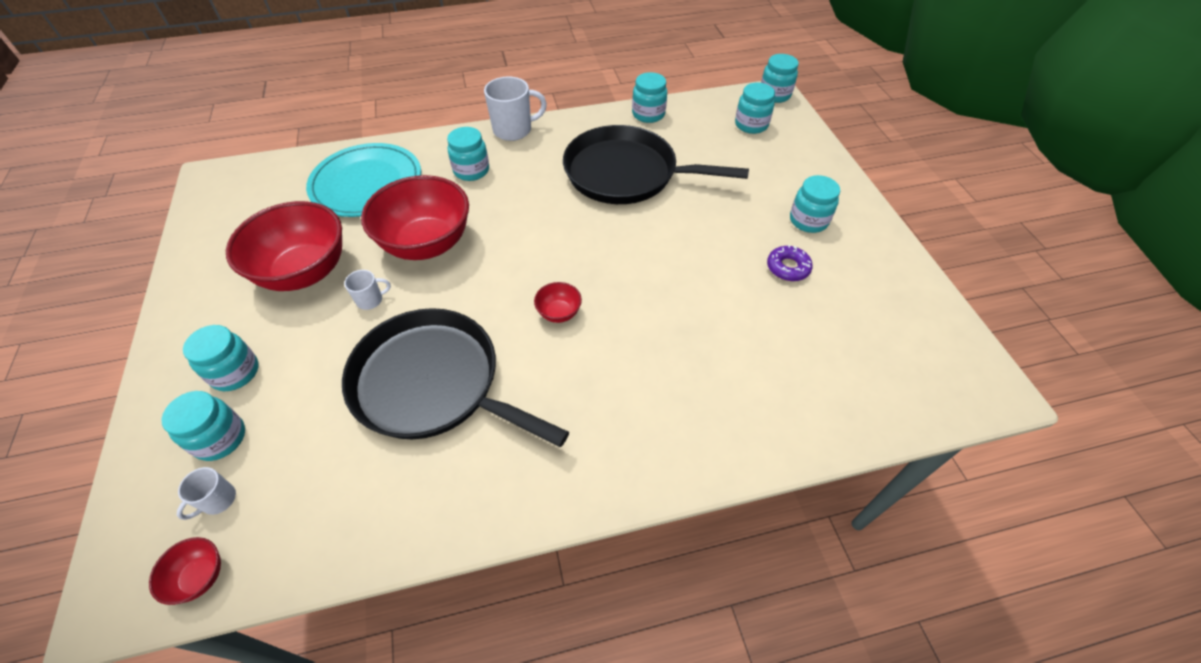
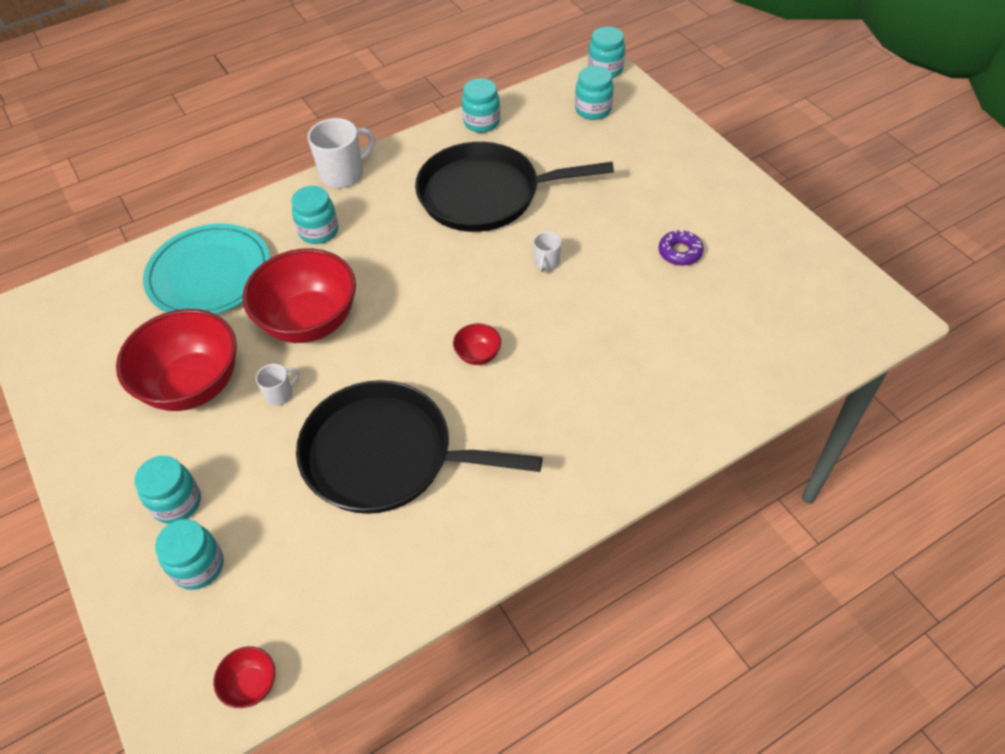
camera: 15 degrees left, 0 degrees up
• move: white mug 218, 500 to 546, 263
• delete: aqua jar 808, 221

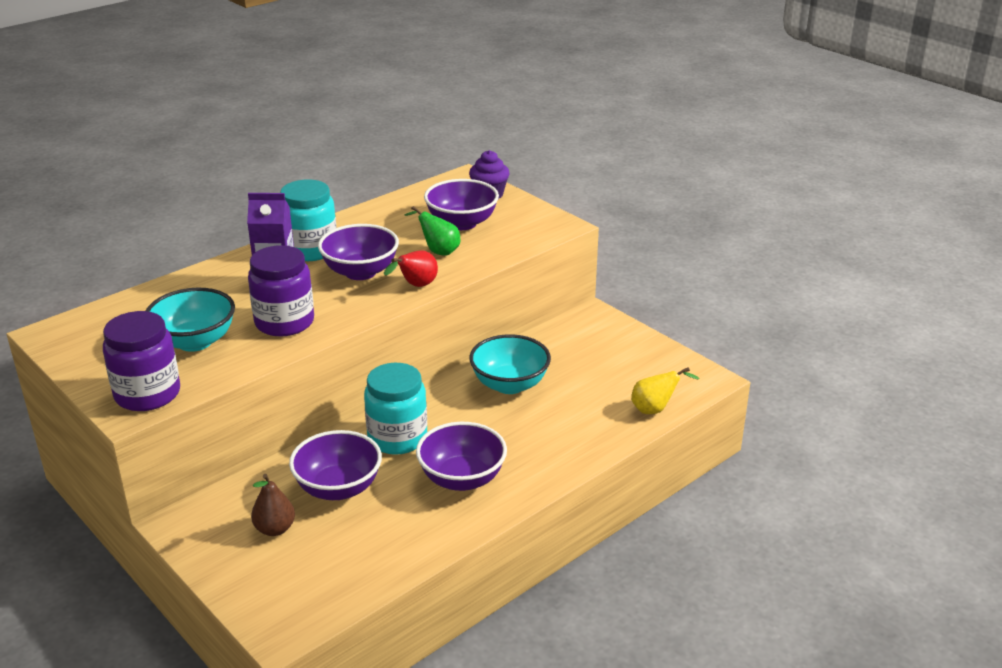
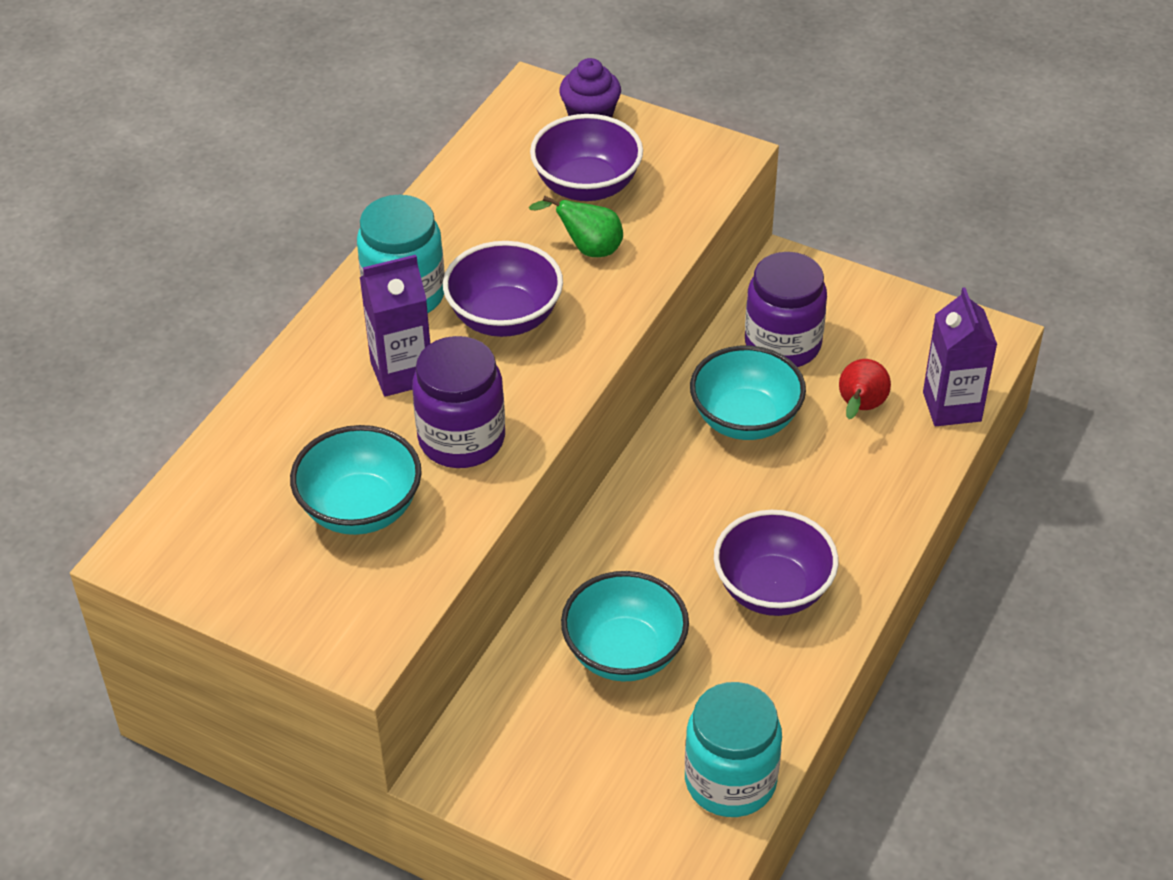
camera: 20 degrees left, 15 degrees up
• move: royal purple jar 147, 394 to 782, 344
• delete: dark brown pear 275, 529
• recolor: royal purple bowl 338, 488 to aqua bowl 624, 653
• move: aqua jar 397, 438 to 730, 781
• move: scarlet pear 416, 286 to 860, 408
• replace: bright yellow pear 655, 409 to royal purple carton 952, 406

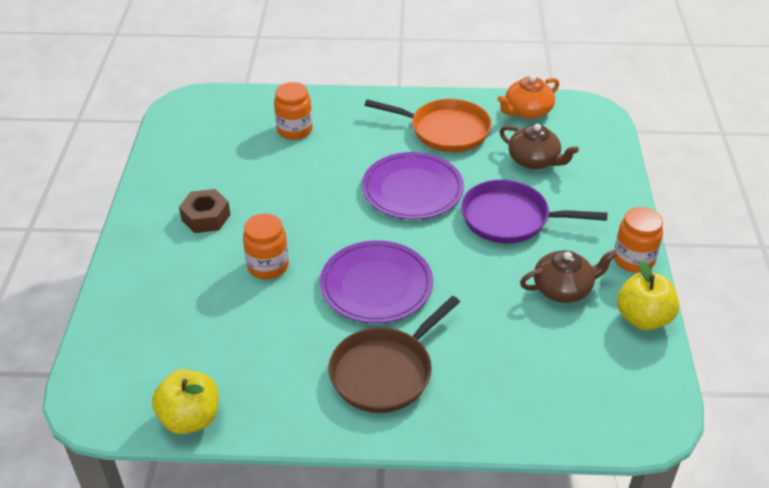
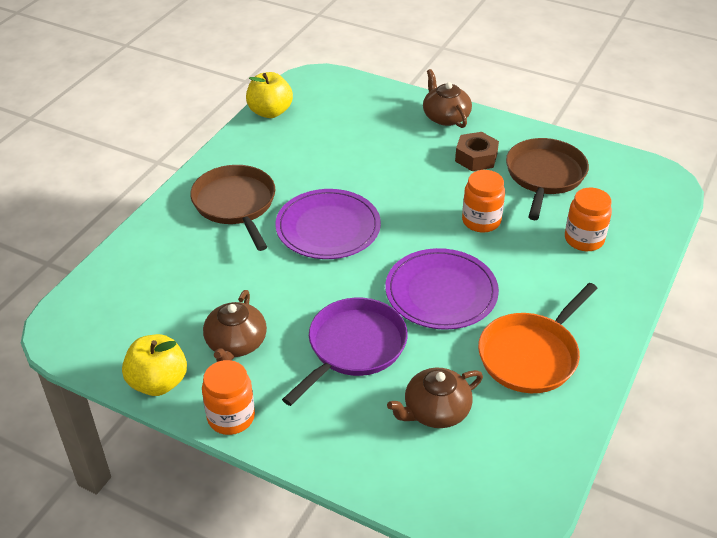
camera: 115 degrees right, 0 degrees up
• move: bright orange jar 268, 266 to 481, 221
• delete: bright orange teapot 527, 111
• insert: dark brown teapot 445, 117
• insert: dark brown pan 544, 175

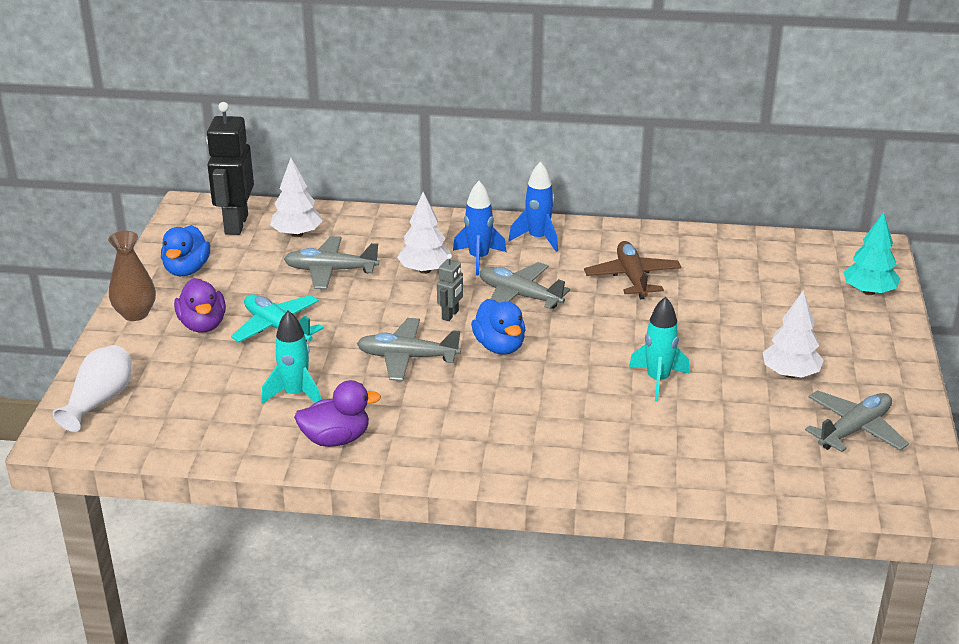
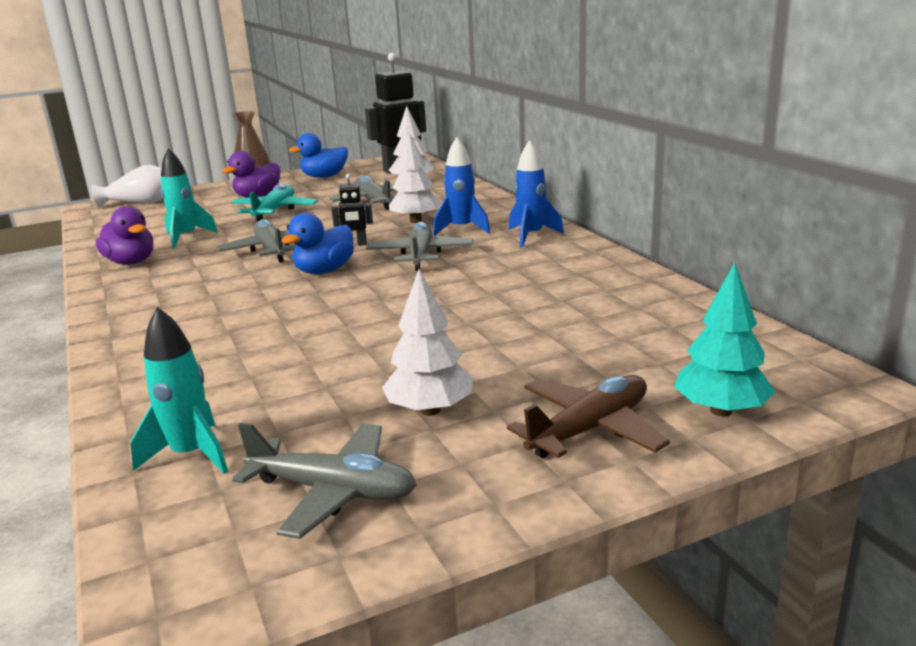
camera: 60 degrees right, 10 degrees down
• recolor: gray toy robot 450, 315 to ebony toy robot 355, 245
• move: dark brown plane 632, 278 to 589, 430
• move: aqua rocket 658, 380 to 191, 455

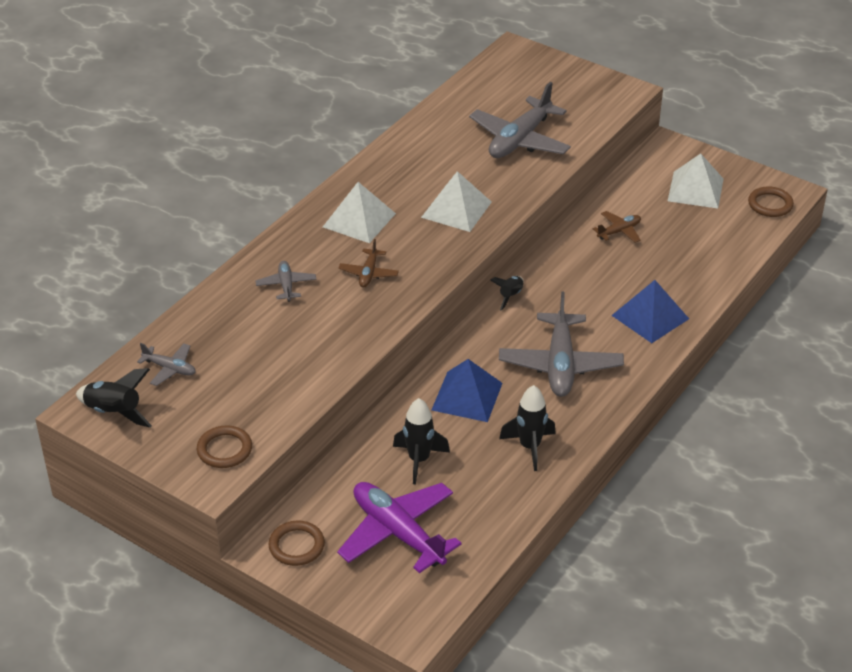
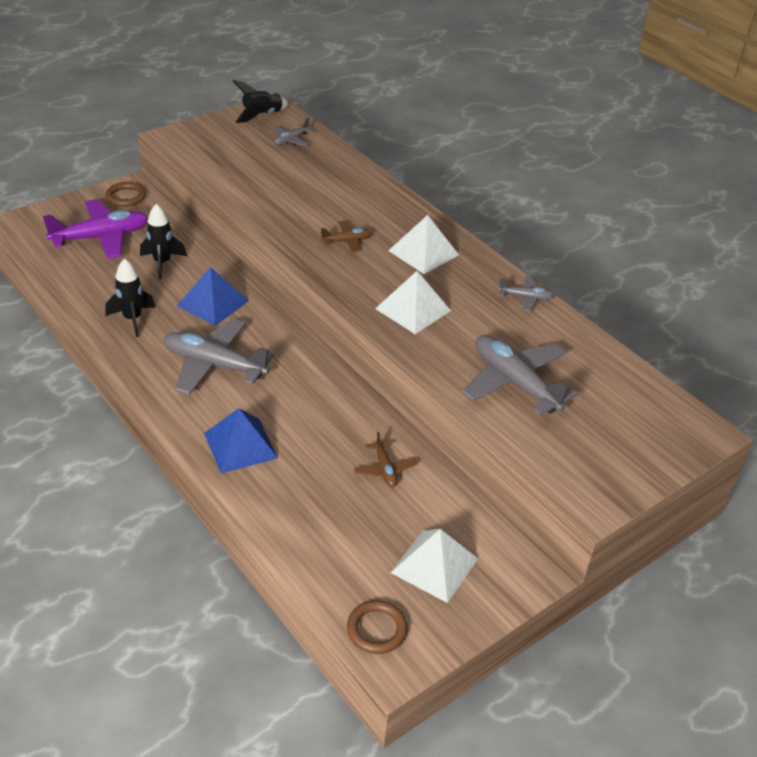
camera: 105 degrees right, 0 degrees up
• delete: dark brown torus 224, 450
• move: gray plane 286, 285 to 525, 298
• rotate: dark brown plane 368, 273 = 346, 241 135 degrees clockwise
• delete: ebony rocket 510, 296

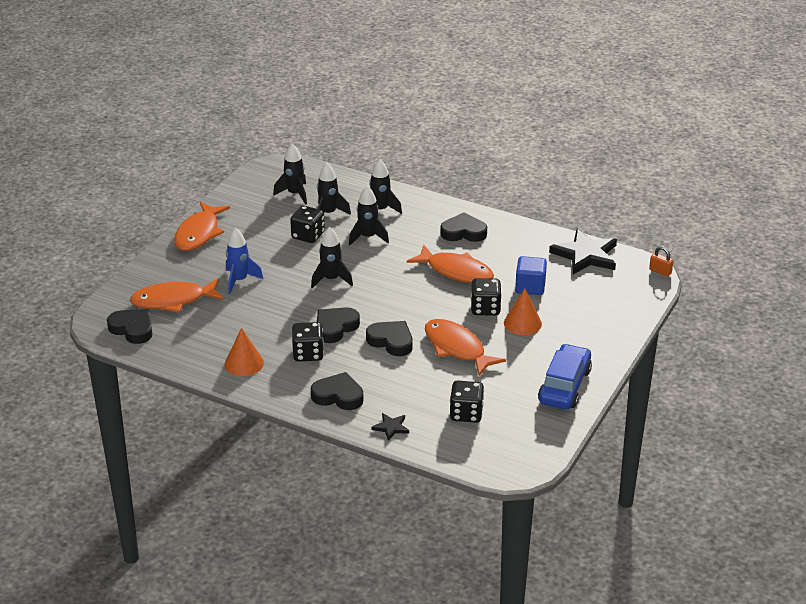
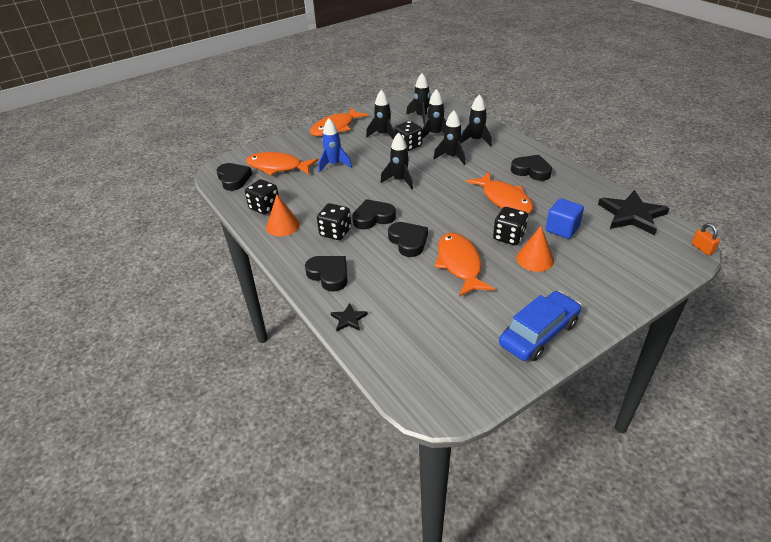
camera: 30 degrees right, 5 degrees up
• move: ebony game die 466, 414 to 264, 207
• insert: ebony rocket 383, 135

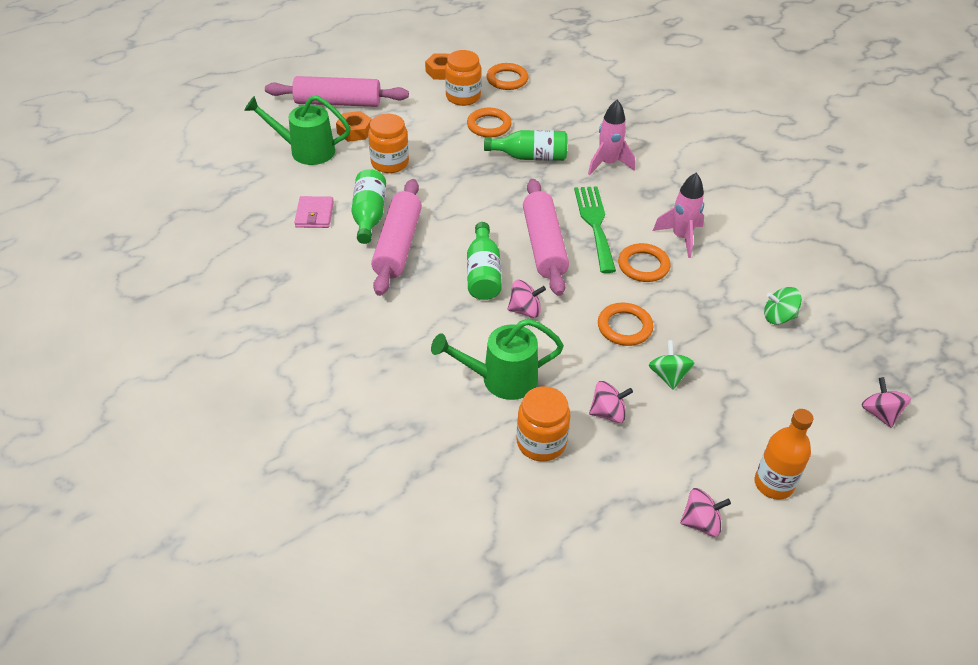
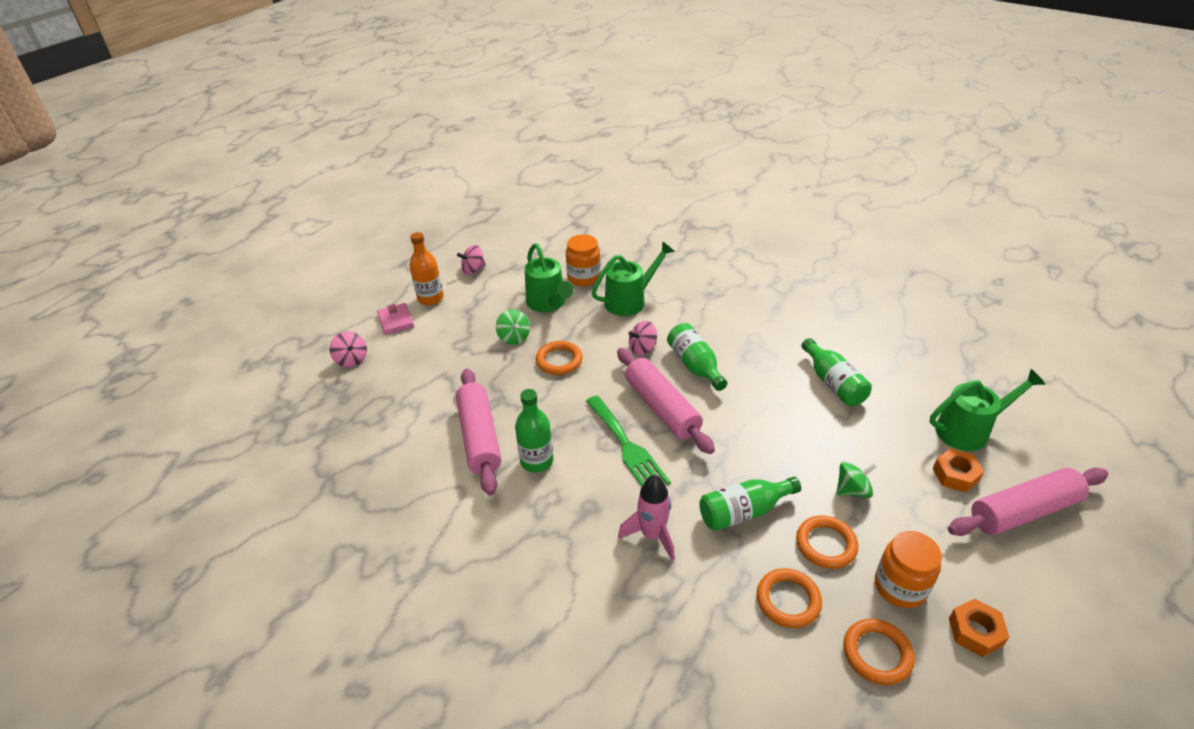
camera: 160 degrees right, 5 degrees down
• move: rosy card wallet 314, 214 to 396, 321
• delete: bright orange jar 390, 163
• move: rosy dough roller 398, 245 to 479, 437
• replace: rosy spinning top 608, 413 to emerald sprinkling can 548, 304
• move: bright orange torus 643, 266 to 788, 600
• replace: rosy rocket 681, 237 to emerald flask 537, 461
• move: emerald spinning top 778, 317 to 852, 490

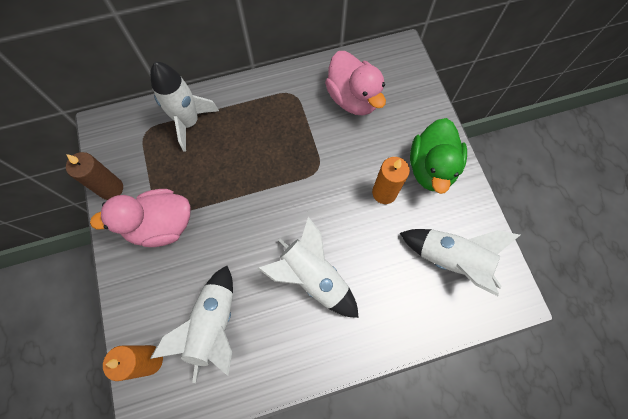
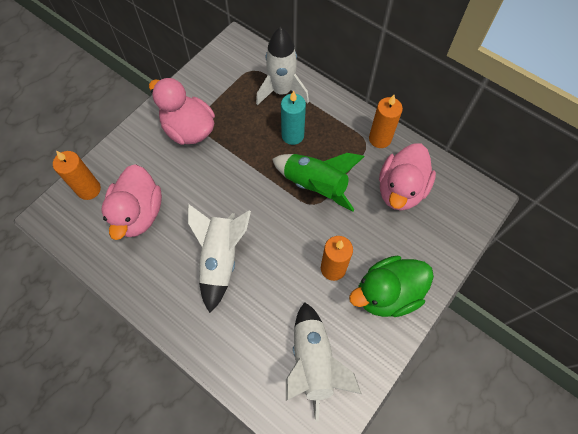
camera: 55 degrees right, 5 degrees down
• delete: dark brown wax candle 111, 188
• replace: white rocket 214, 325 to rosy duck 139, 213
• insert: emerald rocket 315, 185
• insert: aqua wax candle 292, 135
• insert: bright orange wax candle 380, 139

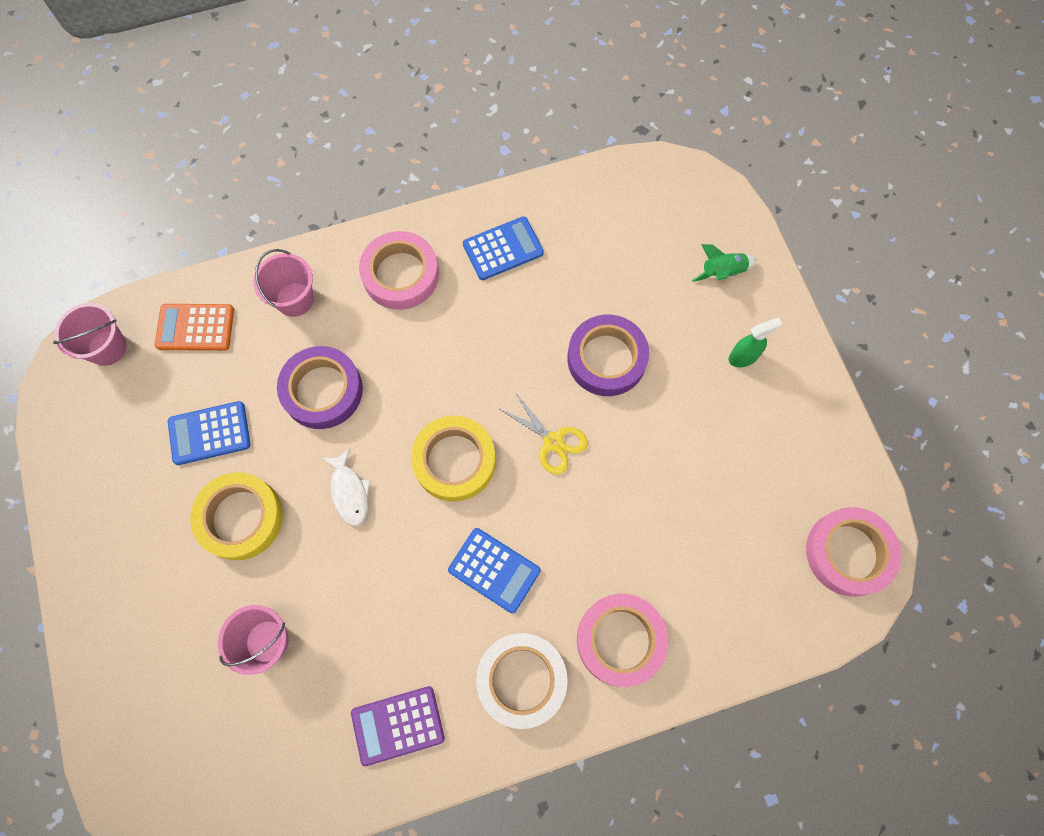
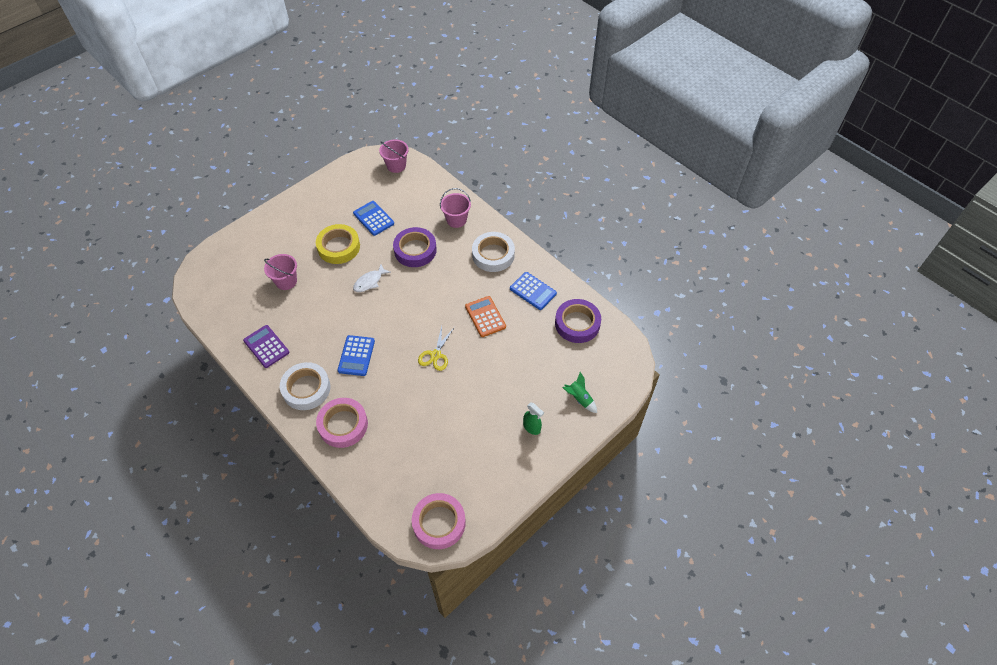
camera: 65 degrees right, 15 degrees down
• move: bright orange calculator 195, 328 to 485, 317
• recolor: rosy tape 400, 274 to white tape 493, 255
• delete: bright yellow tape 454, 461
• move: royal purple tape 606, 359 to 577, 323

